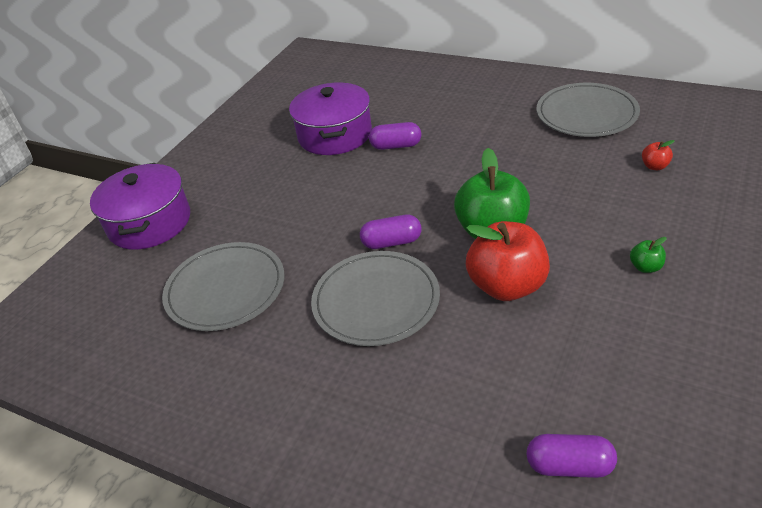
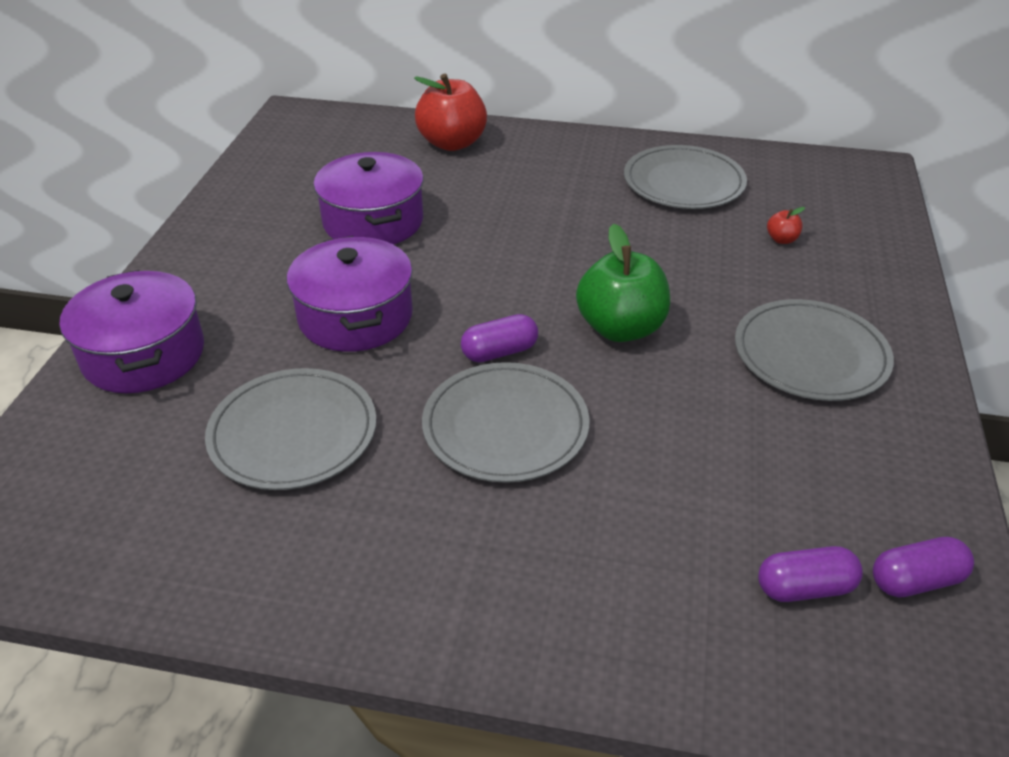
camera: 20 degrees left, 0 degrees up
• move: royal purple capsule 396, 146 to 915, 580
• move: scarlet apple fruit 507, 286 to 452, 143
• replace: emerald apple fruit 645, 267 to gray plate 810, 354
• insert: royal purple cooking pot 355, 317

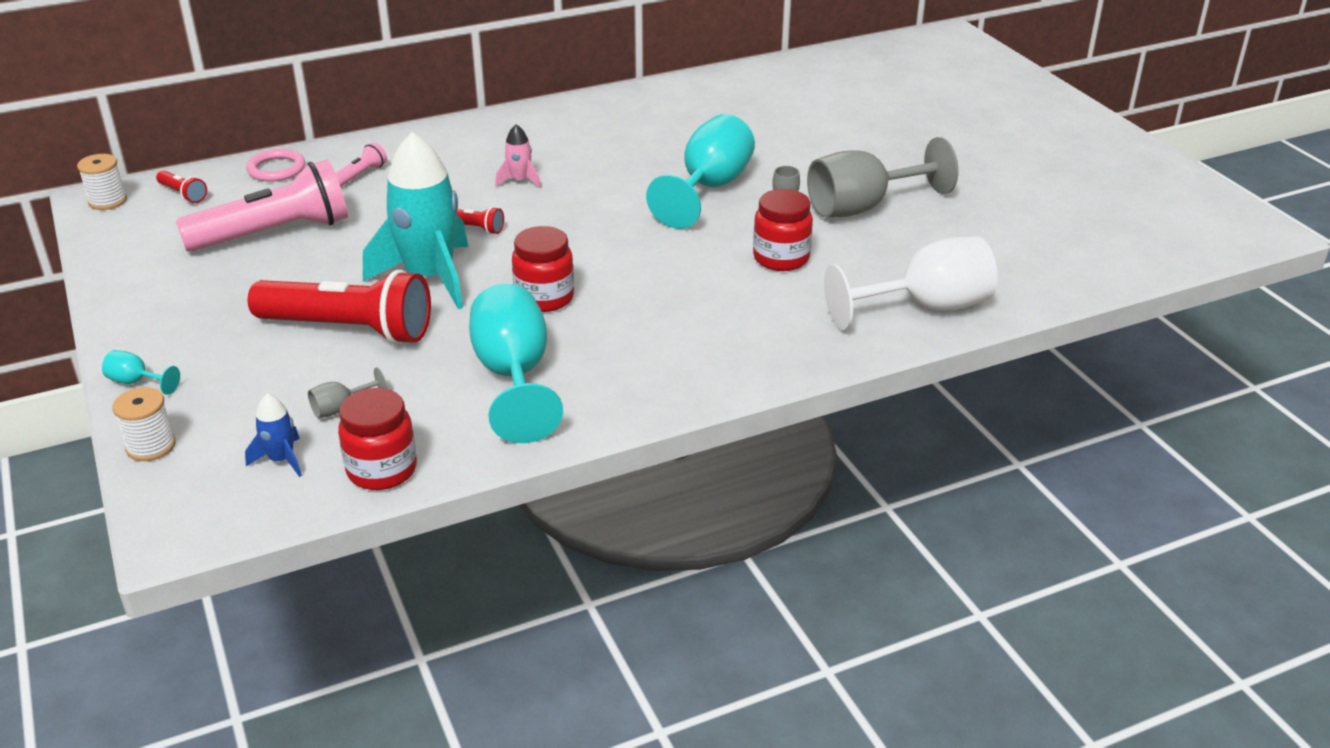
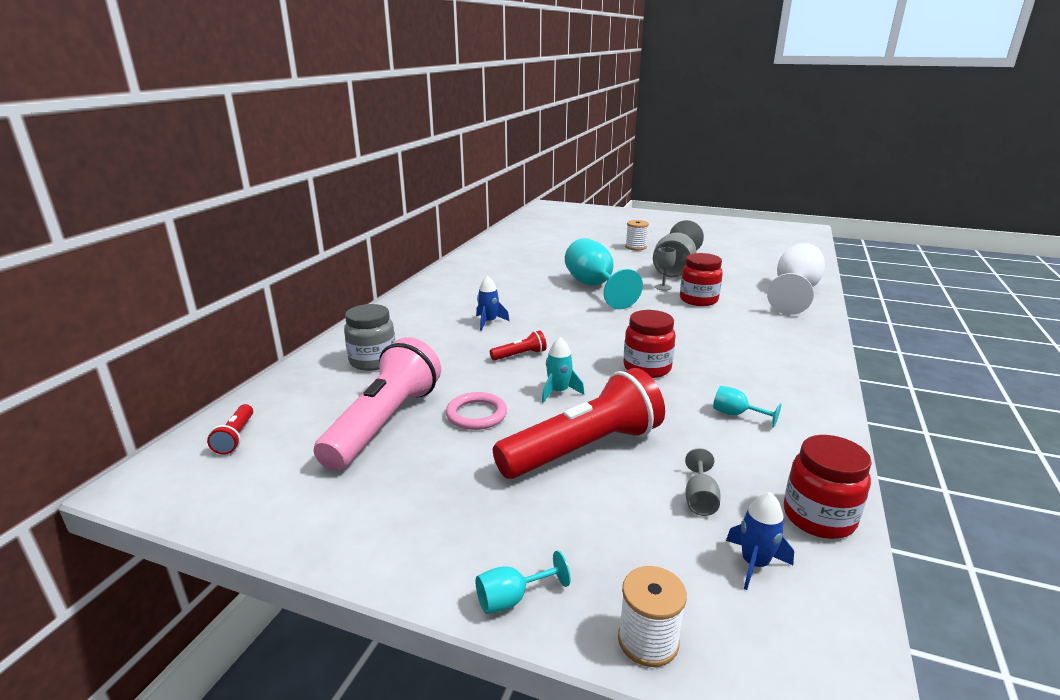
camera: 45 degrees left, 10 degrees down
• move: white bobbin 107, 201 to 636, 247
• rotate: scarlet flashlight 183, 194 = 235, 437 90 degrees clockwise
• move: rosy torus 276, 169 to 476, 414
• replace: rosy flashlight 360, 175 to gray jar 373, 361
• resize: aqua rocket 430, 277 = 558, 392 x0.44
• resize: aqua chalice 514, 377 = 736, 414 x0.42
• recolor: rosy rocket 520, 180 to cobalt rocket 489, 322

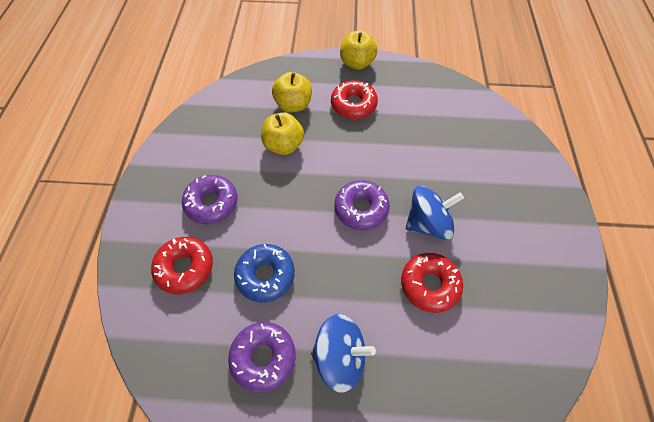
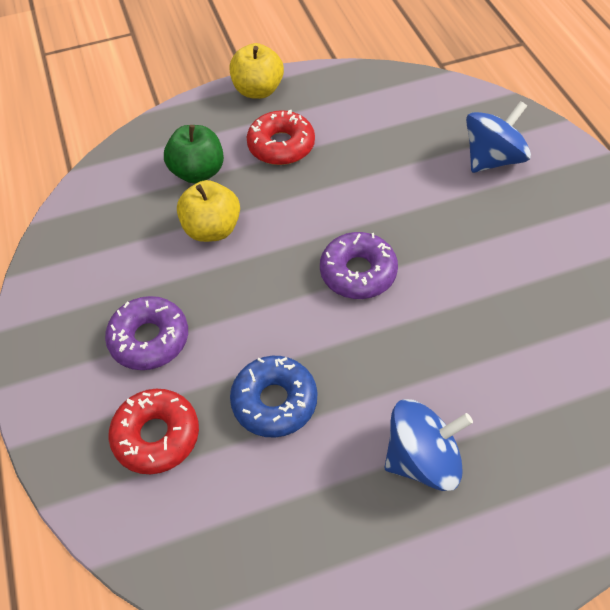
camera: 20 degrees left, 5 degrees down
• delete: royal purple donut 263, 357
• recolor: bright yellow apple fruit 293, 105 to emerald apple fruit 198, 172
• delete: scarlet donut 429, 284
• move: cobalt spinning top 428, 223 to 492, 159

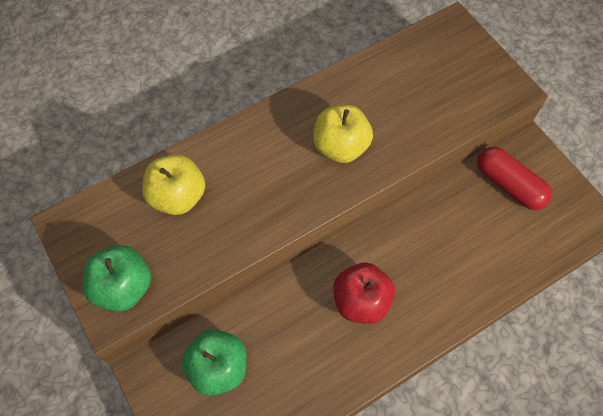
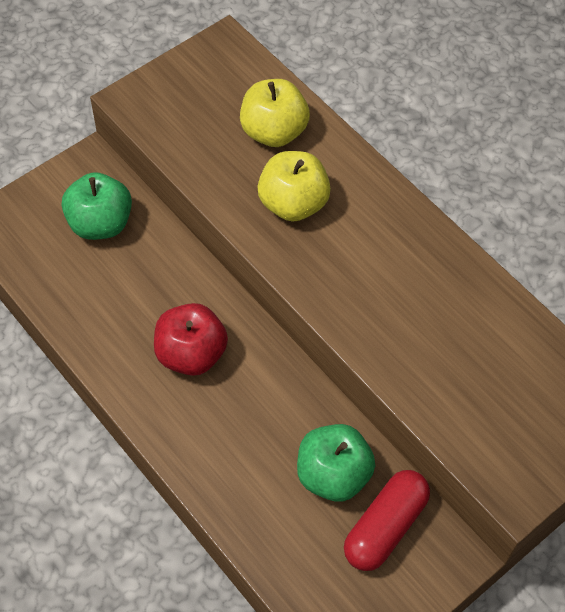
camera: 80 degrees right, 5 degrees down
• move: emerald apple fruit 123, 287 to 333, 475
• move: bright yellow apple fruit 340, 147 to 293, 204

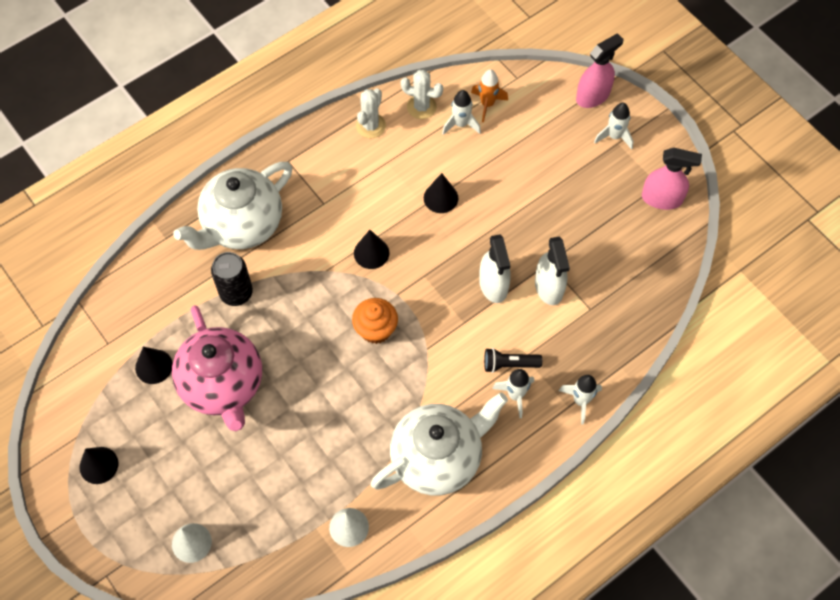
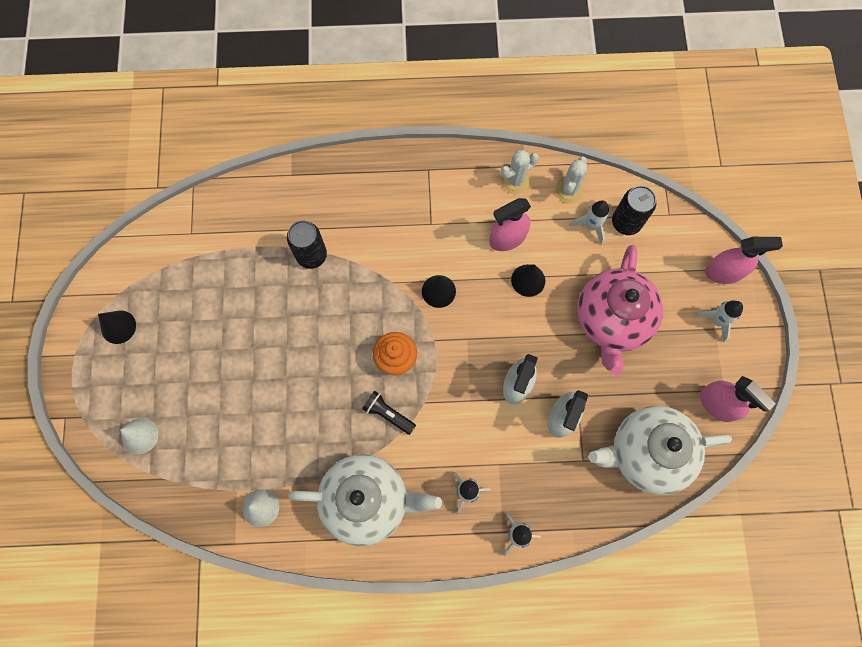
camera: 35 degrees right, 10 degrees up
• delete: ebony cone shape 154, 366
• move: rosy teapot 223, 385 to 611, 320
• move: white teapot 242, 225 to 646, 453
• rotate: white saguaro cactus 421, 107 = 569, 190 60 degrees clockwise
• replace: bright orange rocket 487, 104 to ebony tin 626, 222
• move: ebony flashlight 509, 364 to 388, 414
• insert: rosy sprayer 507, 238

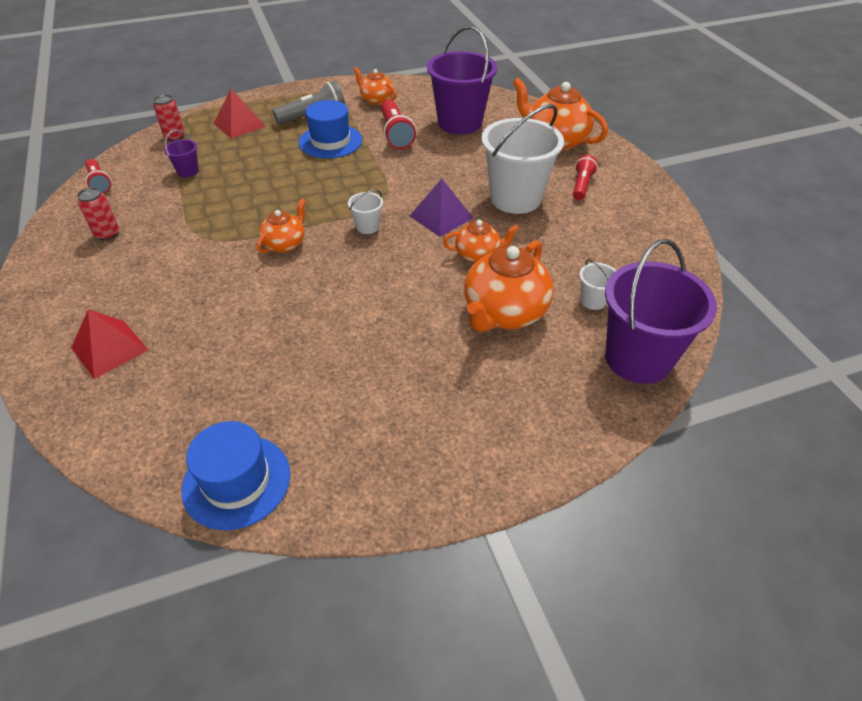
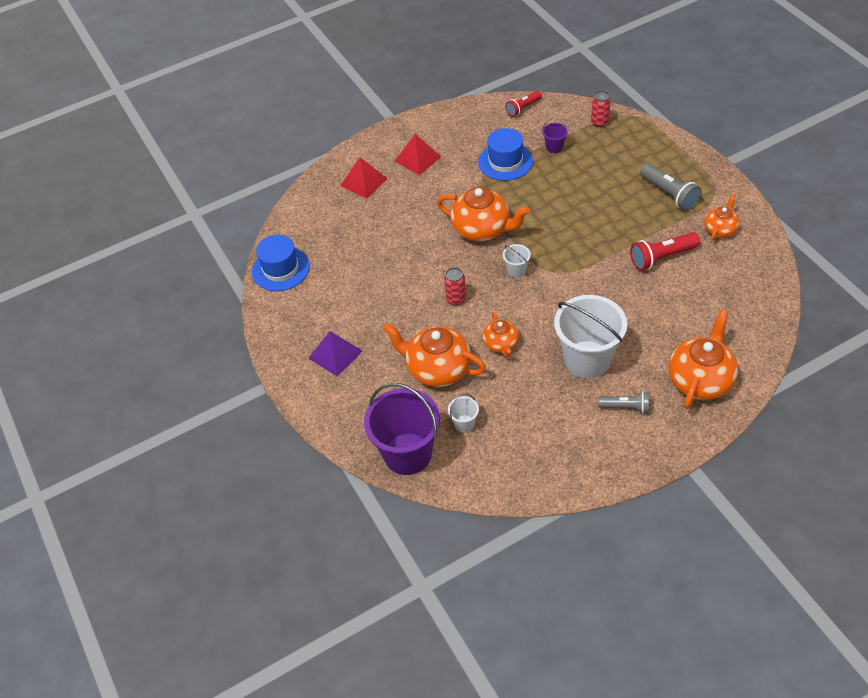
camera: 85 degrees right, 5 degrees up
• move: scarlet tin 107, 234 to 456, 299
• move: scarlet solid pyramid 239, 124 to 418, 158
• resize: bright orange teapot 285, 244 = 482, 229 x1.77
• move: cobalt top hat 330, 141 to 505, 161
• move: royal purple solid pyramid 441, 217 to 335, 354
• delete: royal purple pail 460, 123
• recolor: scarlet flashlight 582, 185 to gray flashlight 626, 407

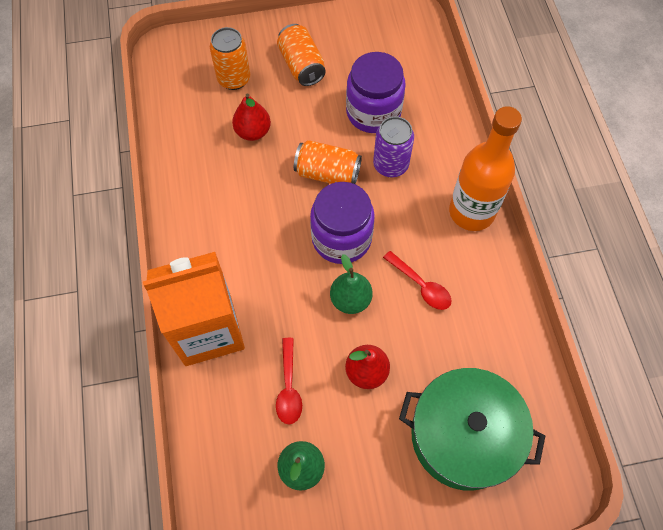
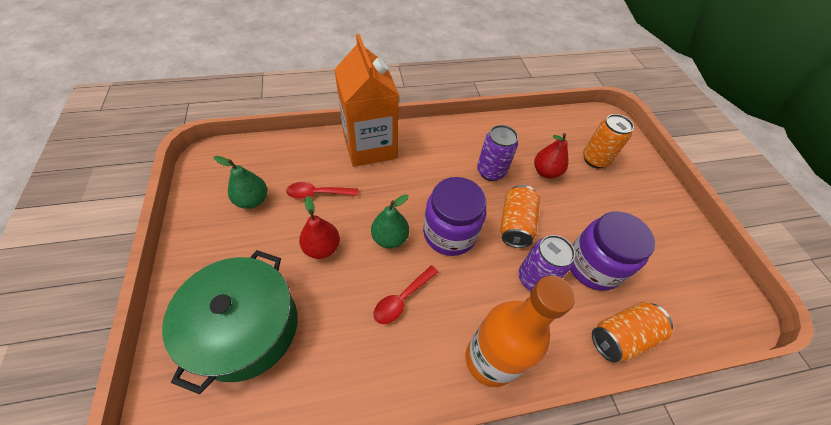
camera: 85 degrees right, 10 degrees down
• move: bright orange tin 301, 65 to 621, 337
• insert: royal purple tin 490, 171

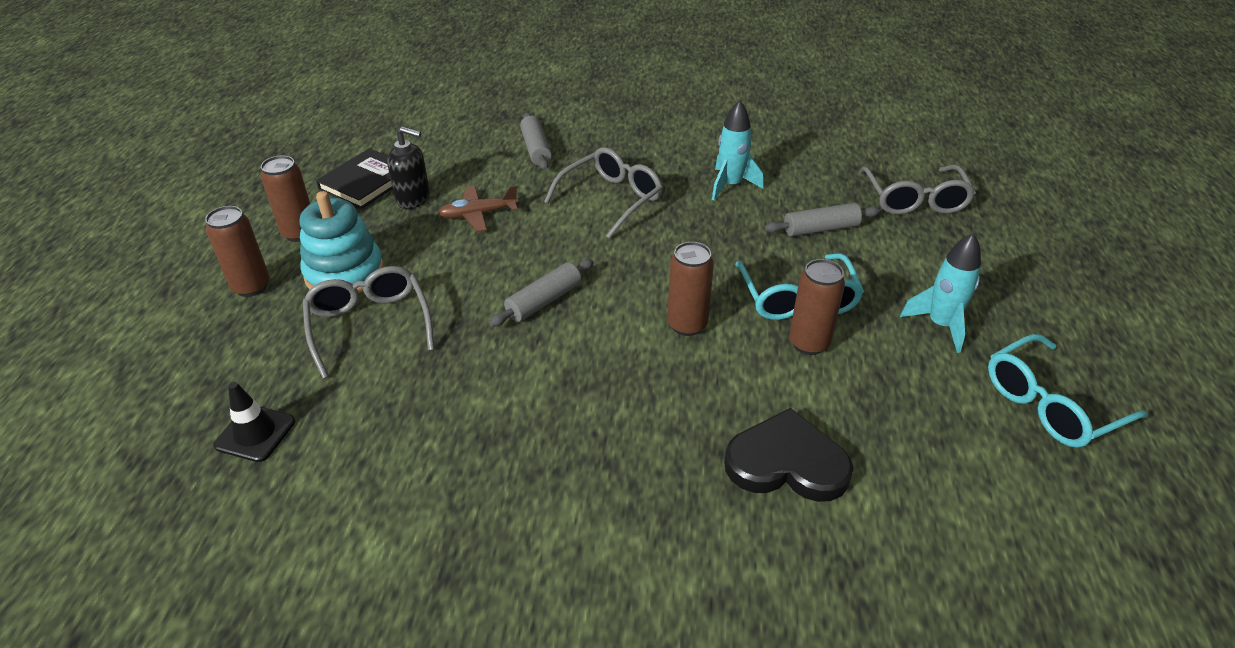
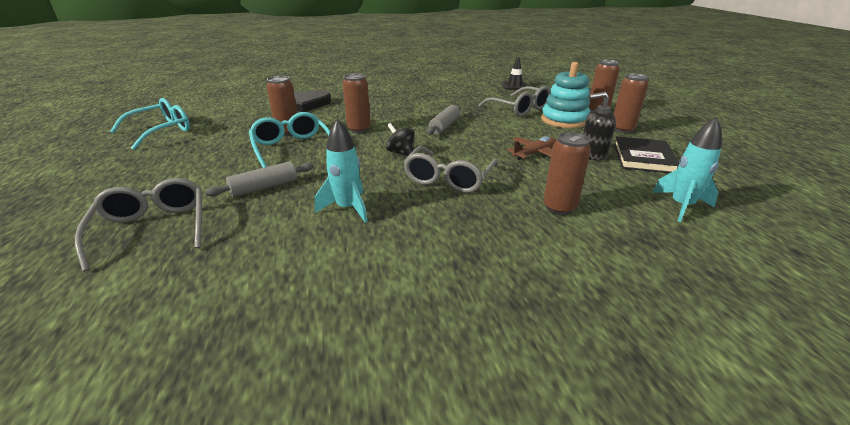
camera: 160 degrees right, 10 degrees down
• replace: gray dough roller 536, 149 to dark brown tin 559, 208
• move: aqua rocket 940, 325 to 681, 206
• insert: ebony spinning top 401, 153

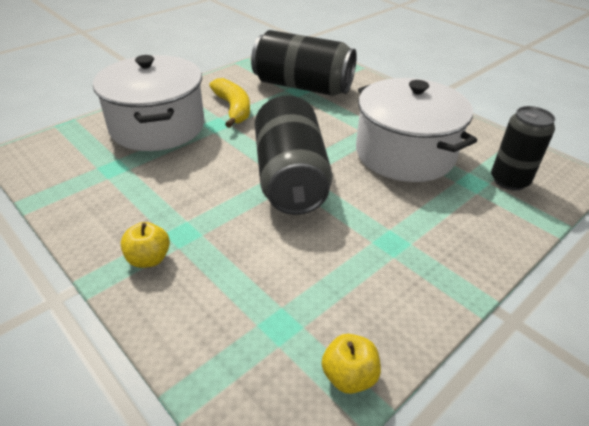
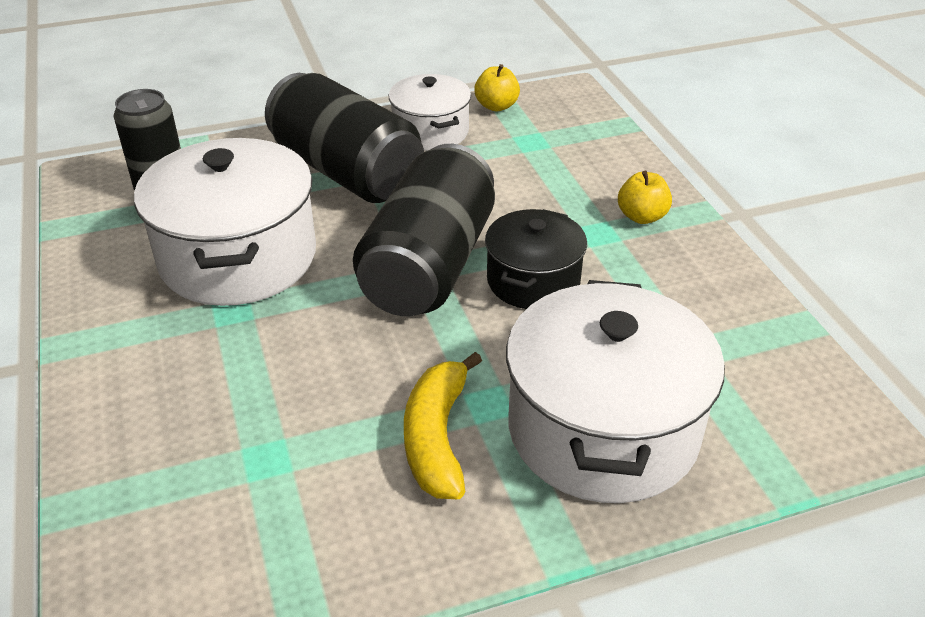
camera: 155 degrees left, 0 degrees up
• move: ebony tin 302, 86 to 347, 172
• insert: white cooking pot 430, 132
• insert: ebony cooking pot 533, 281

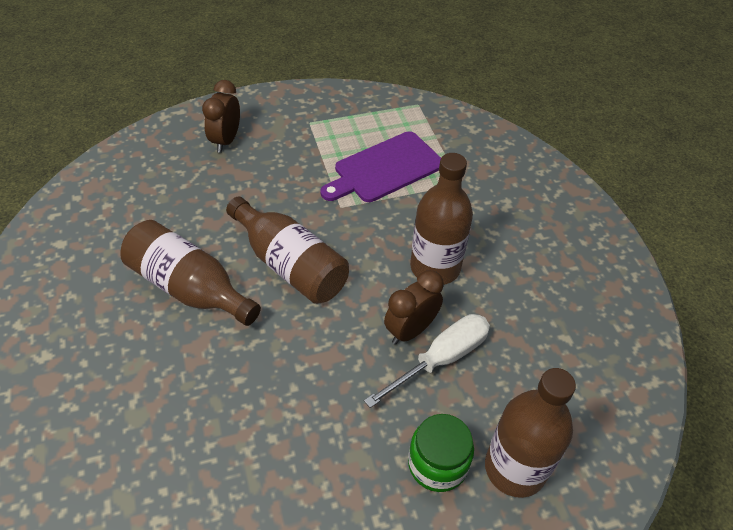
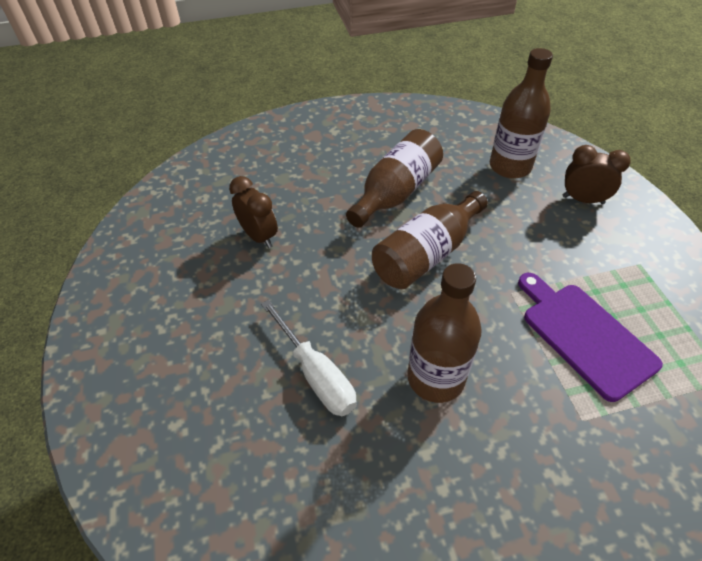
camera: 95 degrees right, 0 degrees up
• move: dark brown bedside clock 410, 330 to 259, 236
• delete: emerald jar 437, 464
• move: dark brown flask 515, 468 to 510, 167

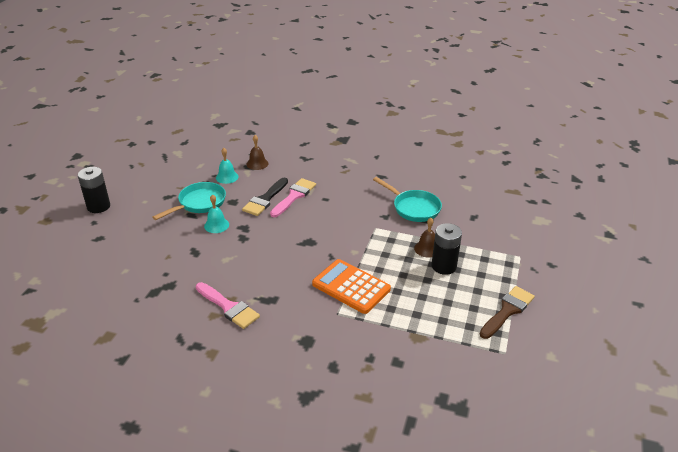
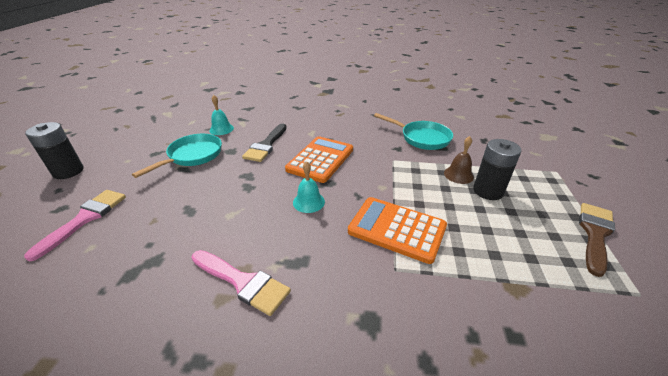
camera: 10 degrees left, 0 degrees up
• move: aqua school bell 216, 225 to 308, 202
• delete: dark brown school bell 257, 164
• move: rosy paintbrush 294, 196 to 85, 219
• insert: bright orange calculator 320, 159

